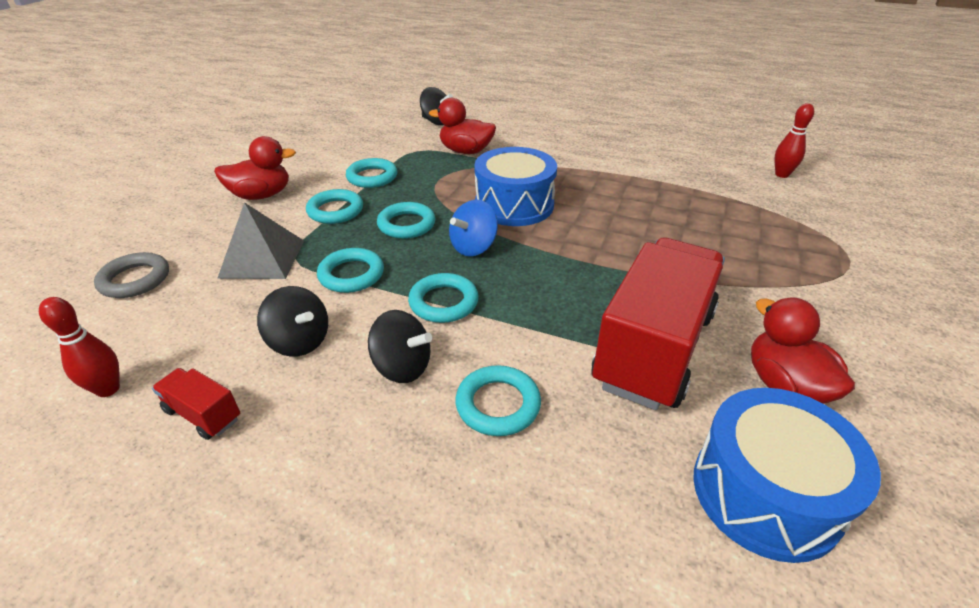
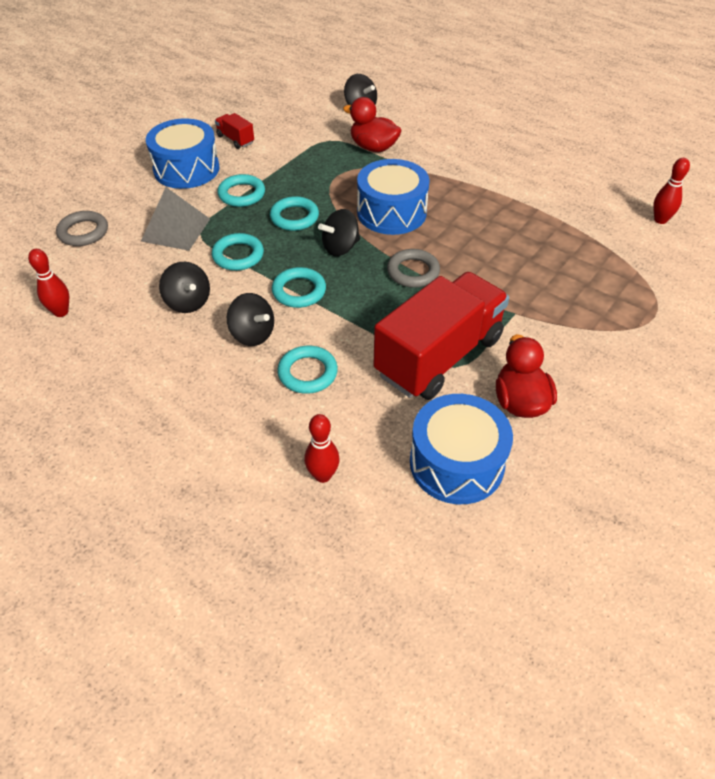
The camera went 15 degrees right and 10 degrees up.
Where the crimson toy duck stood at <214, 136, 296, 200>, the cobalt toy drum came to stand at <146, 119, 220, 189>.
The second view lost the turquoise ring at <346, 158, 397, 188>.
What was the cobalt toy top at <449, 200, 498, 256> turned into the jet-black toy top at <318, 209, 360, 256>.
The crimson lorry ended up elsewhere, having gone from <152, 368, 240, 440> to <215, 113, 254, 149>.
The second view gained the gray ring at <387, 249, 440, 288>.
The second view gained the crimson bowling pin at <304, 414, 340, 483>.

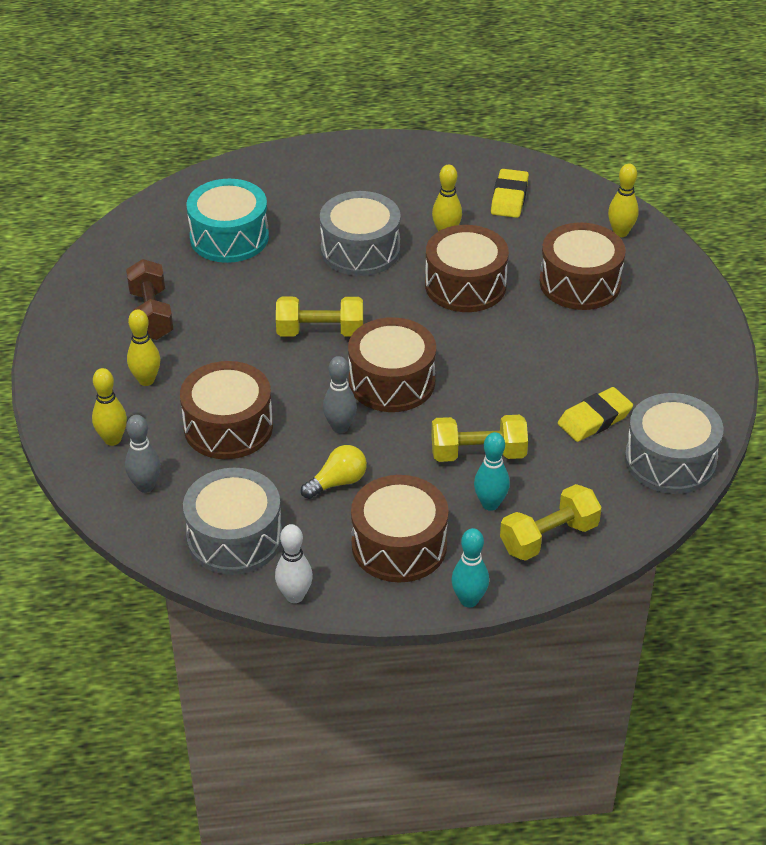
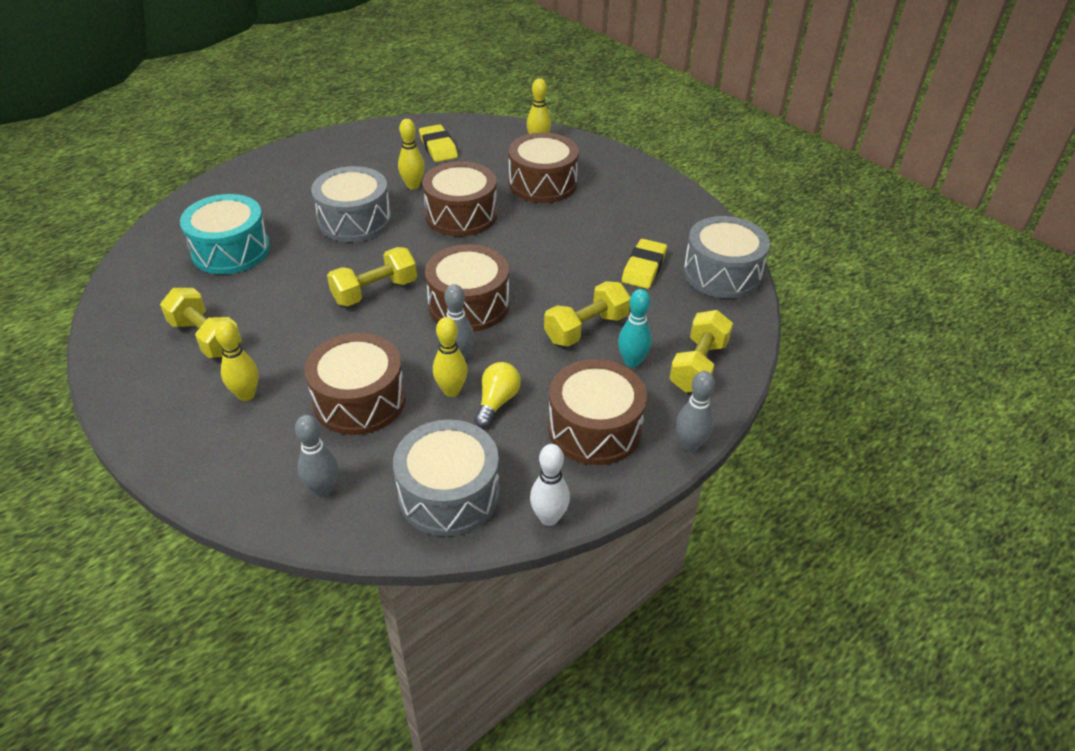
The camera went 35 degrees left and 0 degrees up.
What was the dark brown free weight at <126, 259, 173, 340> turned into the bright yellow free weight at <160, 288, 242, 358>.
The bright yellow bowling pin ended up elsewhere, having gone from <92, 368, 127, 446> to <433, 317, 468, 397>.
What was the turquoise bowling pin at <451, 528, 489, 608> turned into the gray bowling pin at <676, 371, 715, 451>.

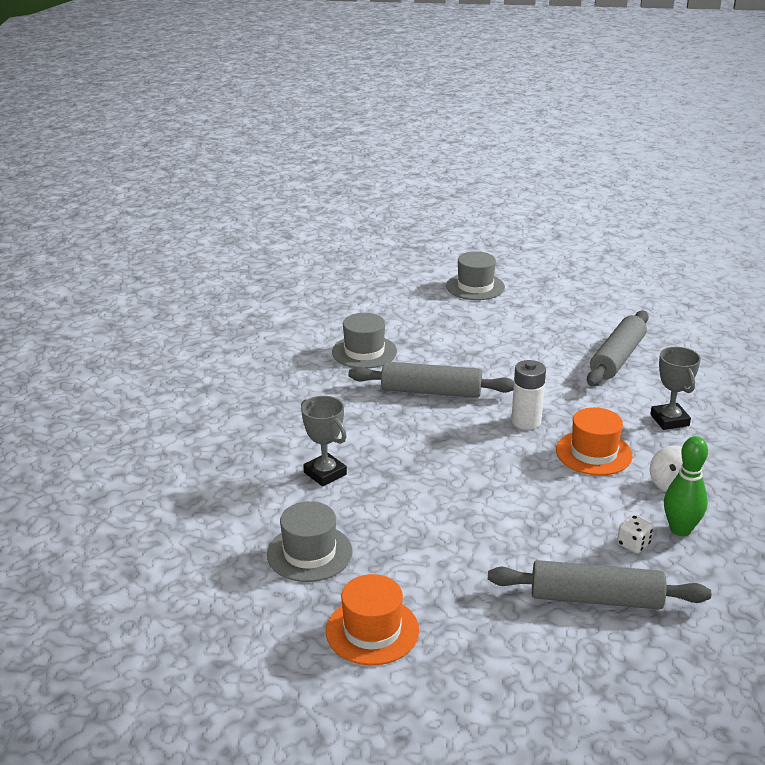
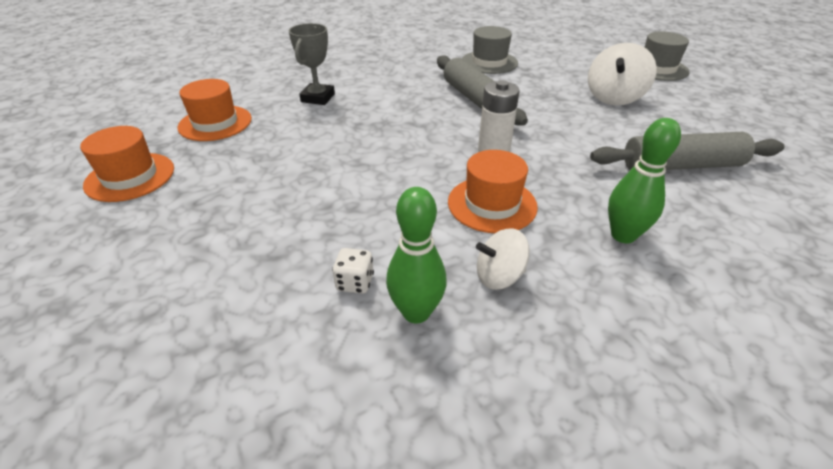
The camera went 55 degrees right and 10 degrees up.
Where the gray award cup stood at <650, 347, 701, 430>, the emerald bowling pin came to stand at <608, 118, 681, 243>.
What was the gray tall hat at <267, 501, 353, 582> turned into the bright orange tall hat at <178, 79, 252, 141>.
The second view lost the gray rolling pin at <488, 560, 711, 610>.
The second view gained the pure white toy top at <588, 43, 657, 106>.

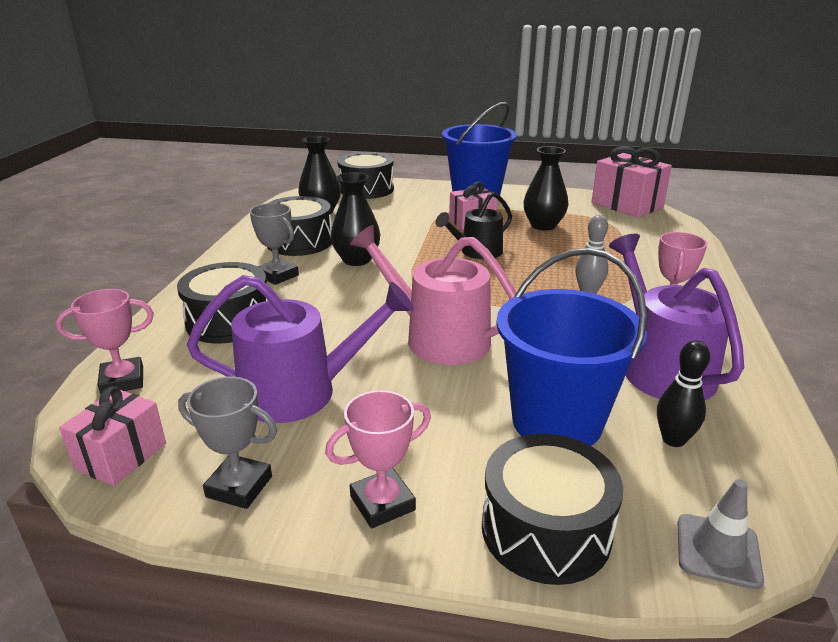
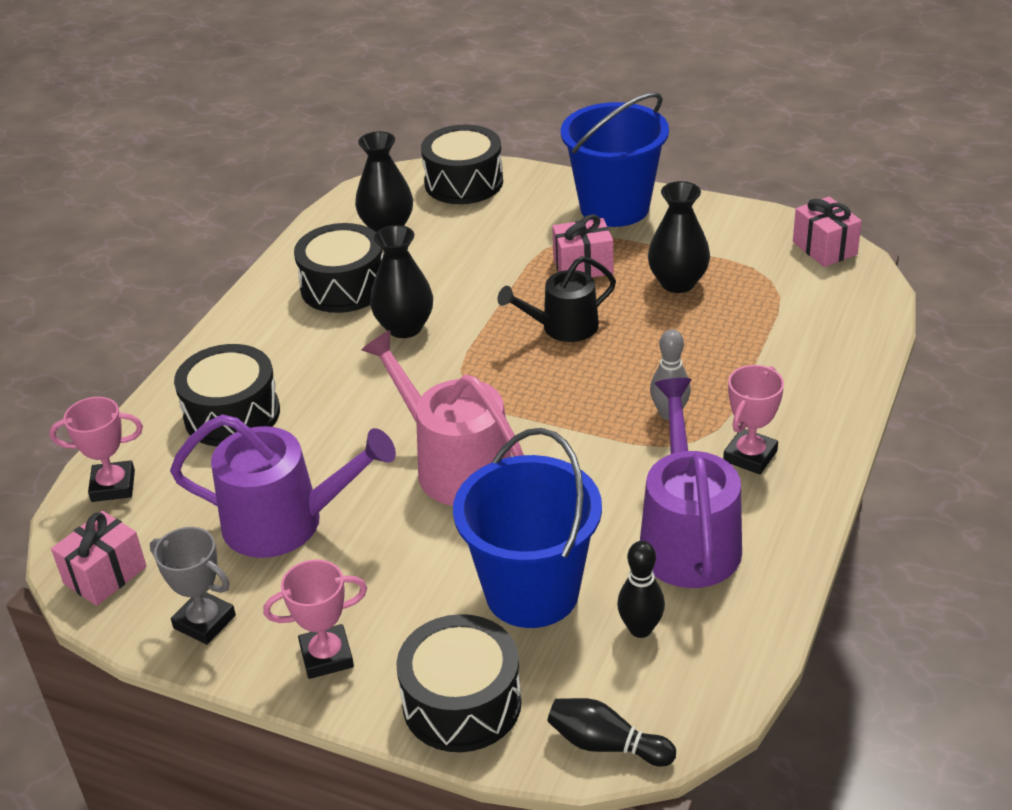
The camera went 15 degrees right and 10 degrees up.
The size of the rosy wrapped gift at <592, 146, 672, 218> changed by a factor of 0.64.
The second view lost the gray award cup at <250, 203, 299, 285>.
Where the gray road cone stood at <677, 479, 764, 590>, the jet-black bowling pin came to stand at <547, 698, 676, 767>.

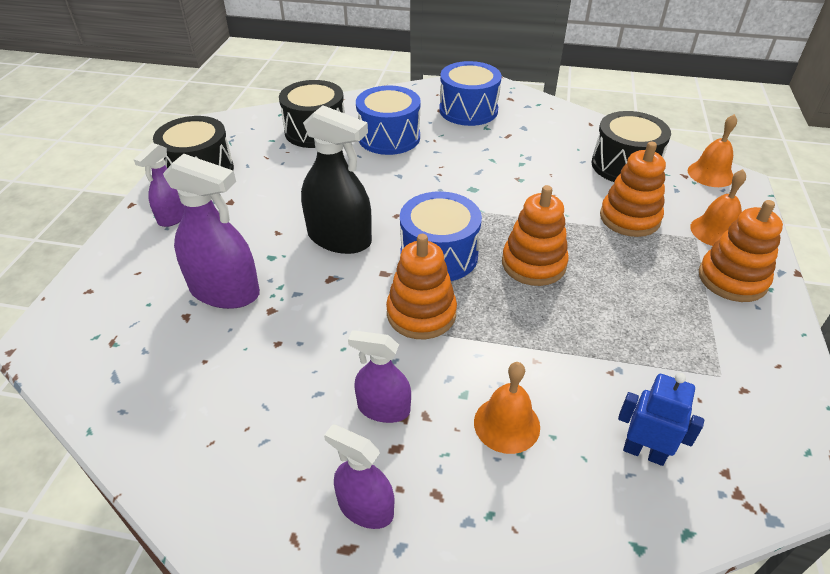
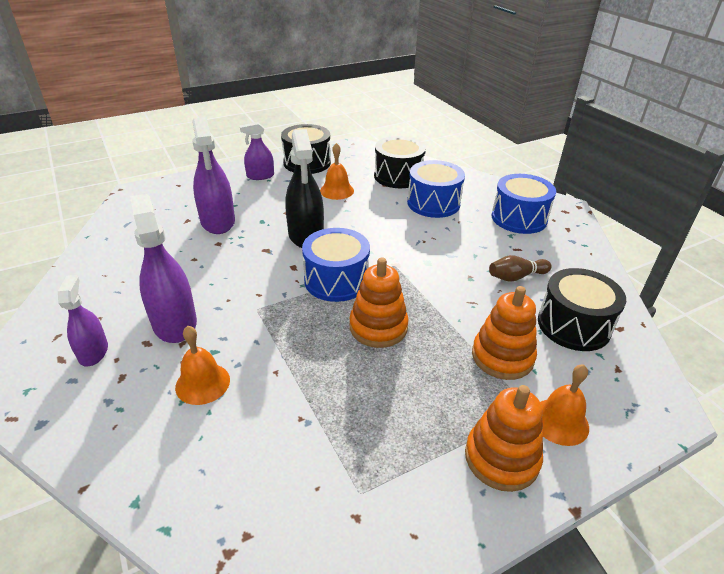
The camera went 50 degrees right and 5 degrees down.
The bright orange hand bell ended up elsewhere, having gone from <688, 114, 737, 187> to <320, 143, 354, 200>.
The second view lost the bright orange stacking toy at <386, 234, 457, 339>.
The size of the violet sprayer at <348, 330, 411, 423> changed by a factor of 1.67.
The second view lost the cobalt robot at <618, 373, 704, 466>.
The second view gained the dark brown bowling pin at <489, 255, 552, 282>.

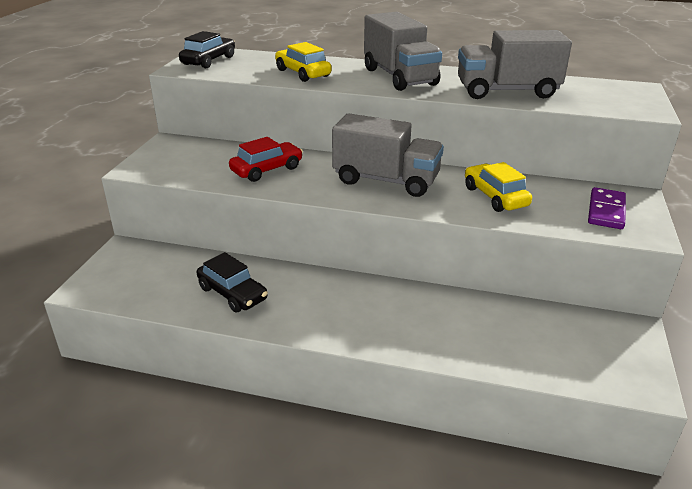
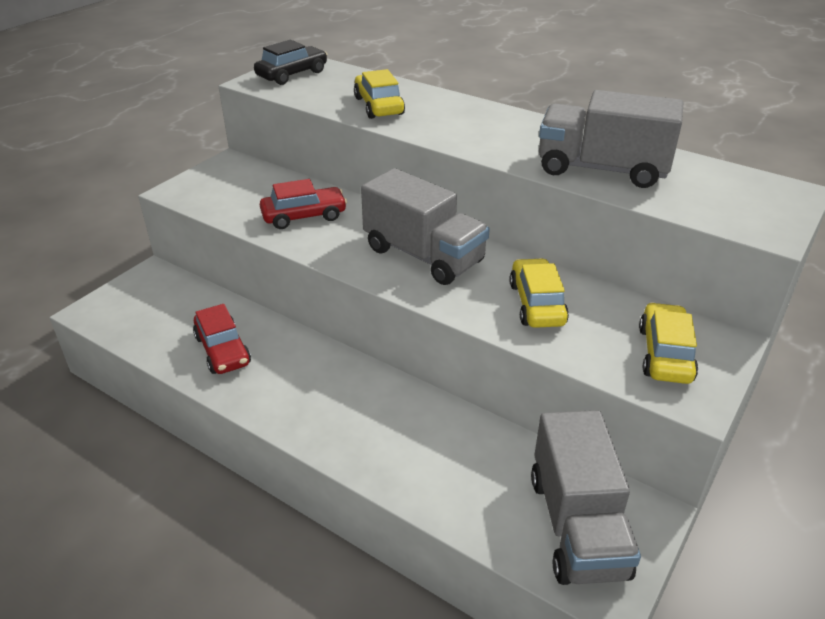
The camera went 20 degrees right and 5 degrees up.
The gray lorry ended up elsewhere, having gone from <364, 12, 442, 91> to <531, 410, 641, 585>.
Where the violet domino stood at <588, 187, 626, 229>, the bright yellow automobile came to stand at <639, 302, 698, 384>.
What was the jet-black automobile at <197, 252, 268, 313> turned into the crimson automobile at <193, 304, 251, 374>.

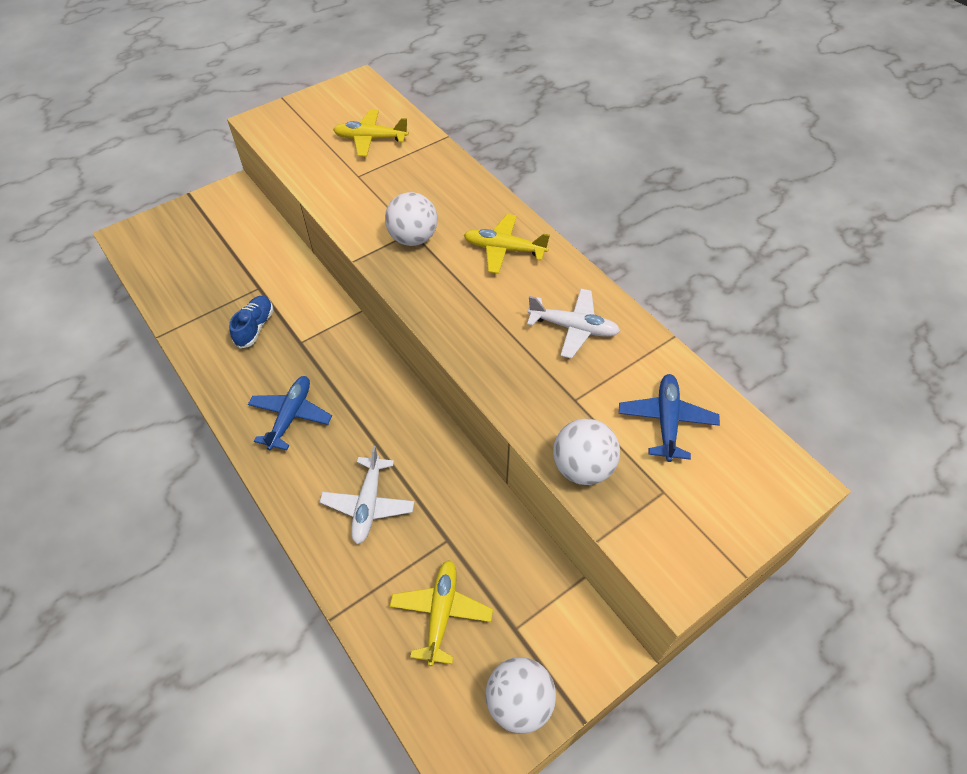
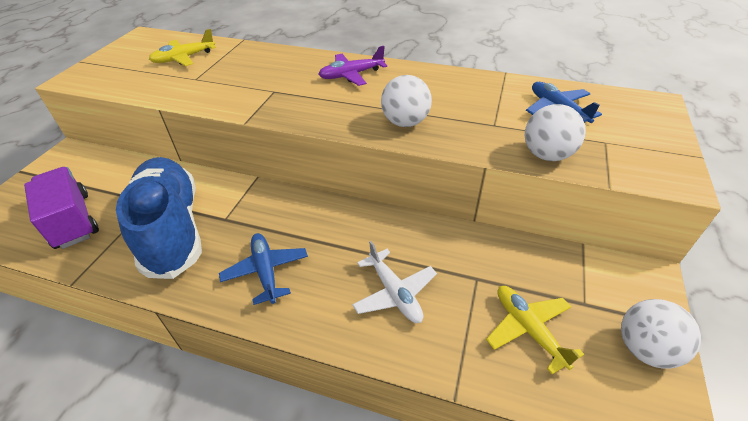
The camera went 35 degrees left and 10 degrees down.
The pure white sphere ended up elsewhere, having gone from <385, 192, 438, 246> to <381, 75, 432, 127>.
What was the bright yellow aeroplane at <464, 214, 550, 274> turned into the violet aeroplane at <318, 46, 387, 86>.
The second view lost the pure white aeroplane at <527, 289, 620, 359>.
The size of the cobalt shoe at <229, 296, 273, 348> changed by a factor of 2.42.
The second view gained the violet lorry at <24, 167, 99, 249>.

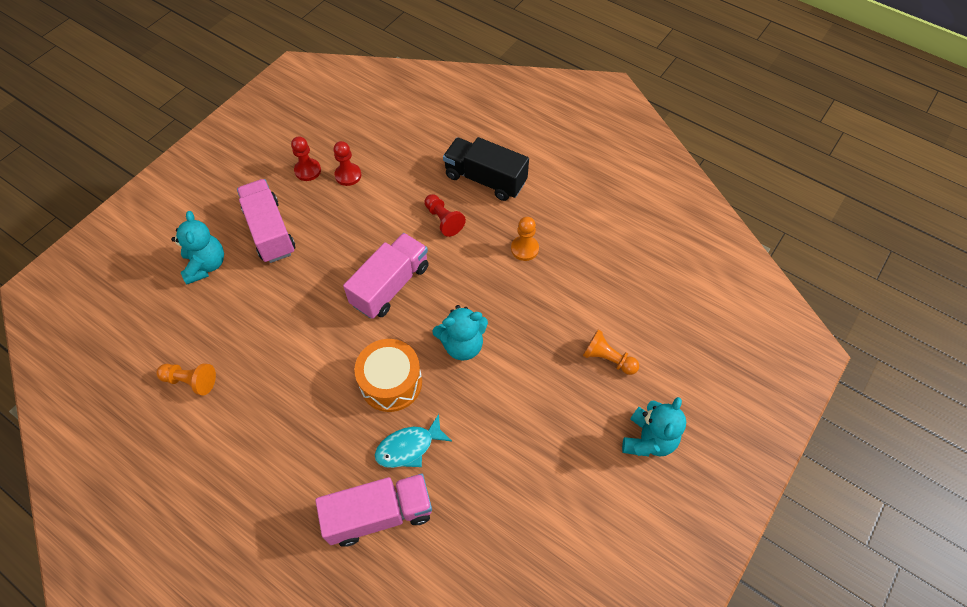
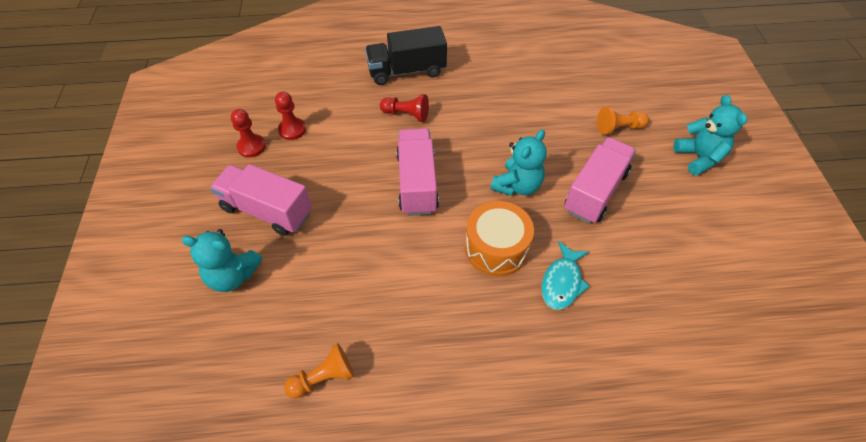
The camera went 40 degrees left and 5 degrees down.
The turquoise teddy bear at <171, 211, 224, 284> ended up facing another way, 150 degrees clockwise from before.
The second view lost the bright orange pawn at <511, 217, 539, 261>.
The rosy lorry ended up elsewhere, having gone from <315, 474, 432, 547> to <564, 137, 636, 224>.

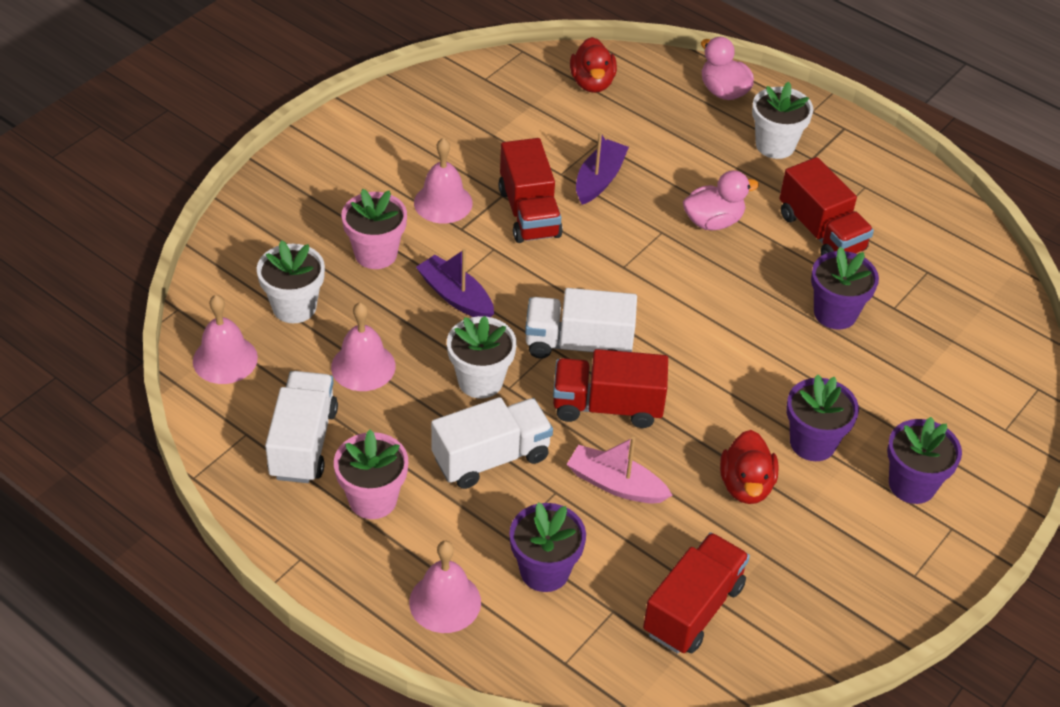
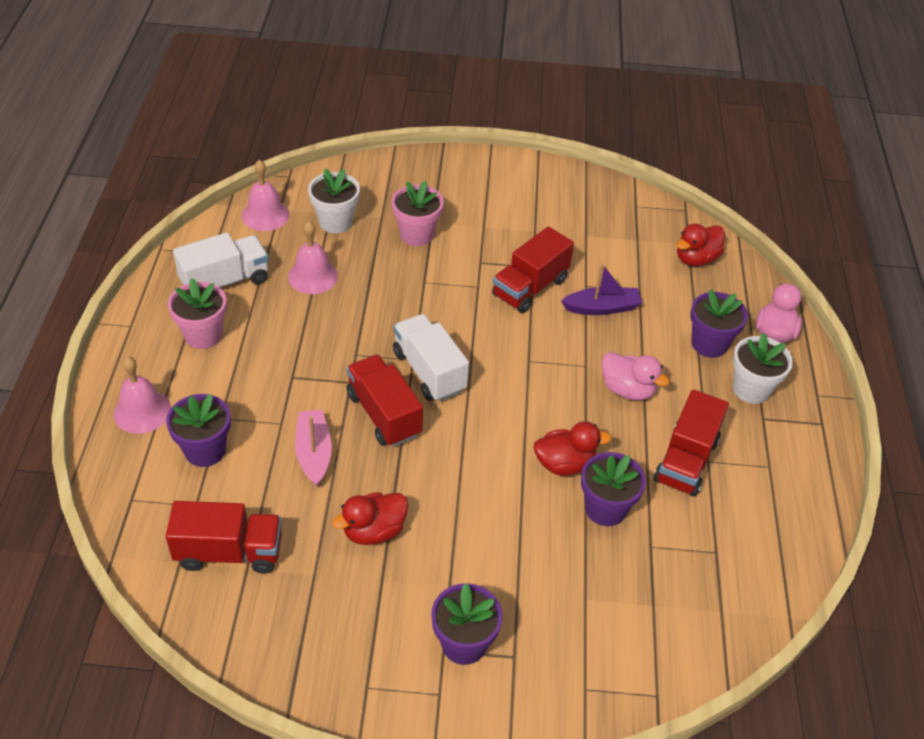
The camera went 55 degrees right and 0 degrees up.
The second view lost the rosy hand bell at <414, 138, 473, 223>.
The second view lost the violet toy boat at <416, 249, 494, 317>.
The second view lost the pure white potted plant at <447, 316, 517, 398>.
The violet potted plant ended up elsewhere, having gone from <787, 374, 859, 461> to <690, 289, 748, 358>.
The second view lost the pure white lorry at <431, 397, 553, 489>.
The second view gained the crimson toy duck at <533, 421, 612, 476>.

